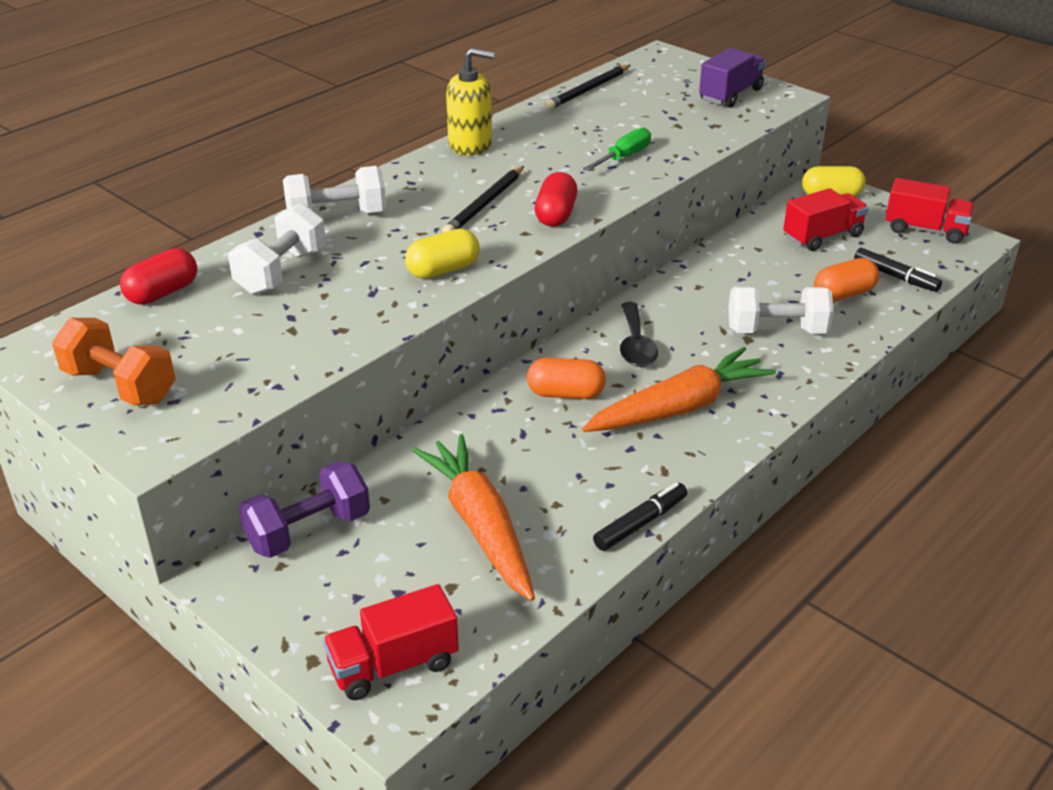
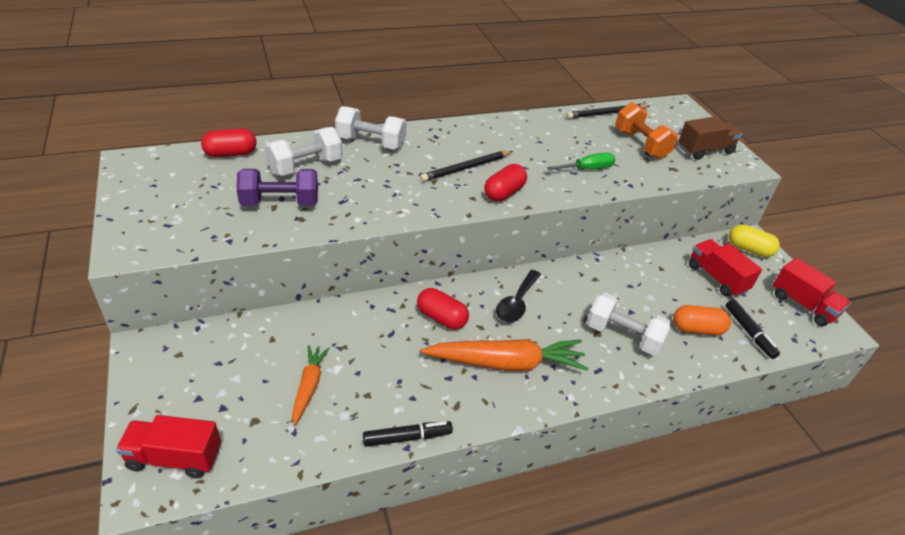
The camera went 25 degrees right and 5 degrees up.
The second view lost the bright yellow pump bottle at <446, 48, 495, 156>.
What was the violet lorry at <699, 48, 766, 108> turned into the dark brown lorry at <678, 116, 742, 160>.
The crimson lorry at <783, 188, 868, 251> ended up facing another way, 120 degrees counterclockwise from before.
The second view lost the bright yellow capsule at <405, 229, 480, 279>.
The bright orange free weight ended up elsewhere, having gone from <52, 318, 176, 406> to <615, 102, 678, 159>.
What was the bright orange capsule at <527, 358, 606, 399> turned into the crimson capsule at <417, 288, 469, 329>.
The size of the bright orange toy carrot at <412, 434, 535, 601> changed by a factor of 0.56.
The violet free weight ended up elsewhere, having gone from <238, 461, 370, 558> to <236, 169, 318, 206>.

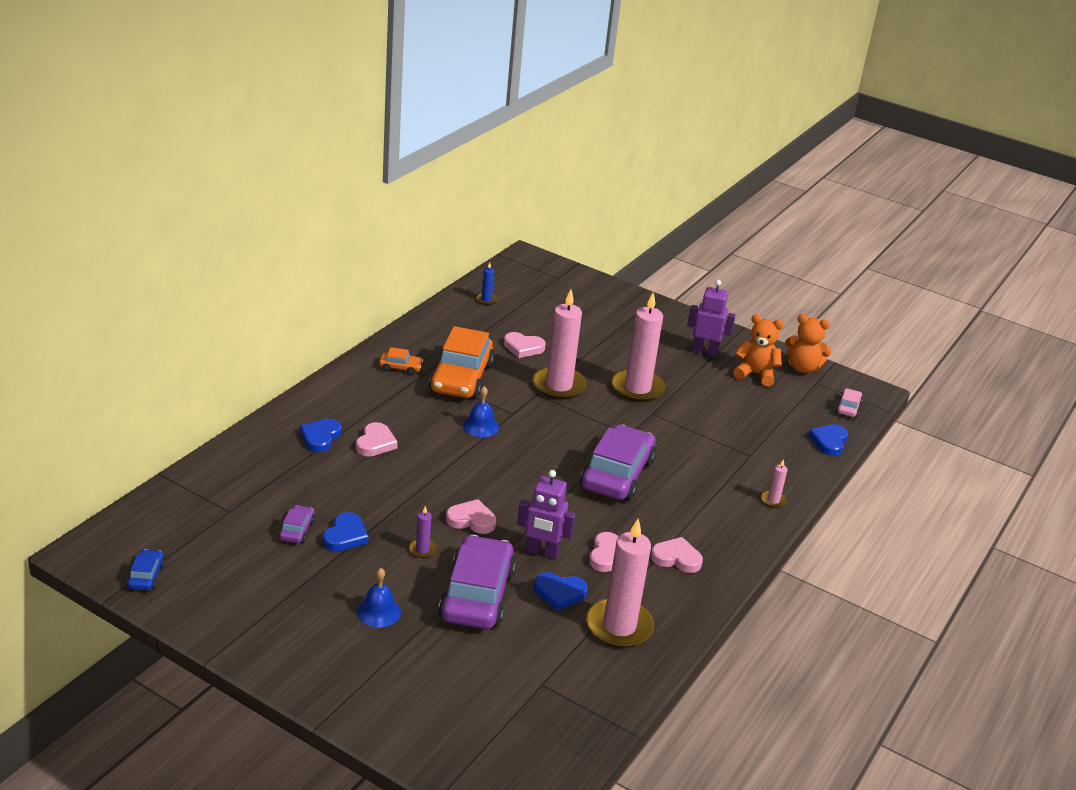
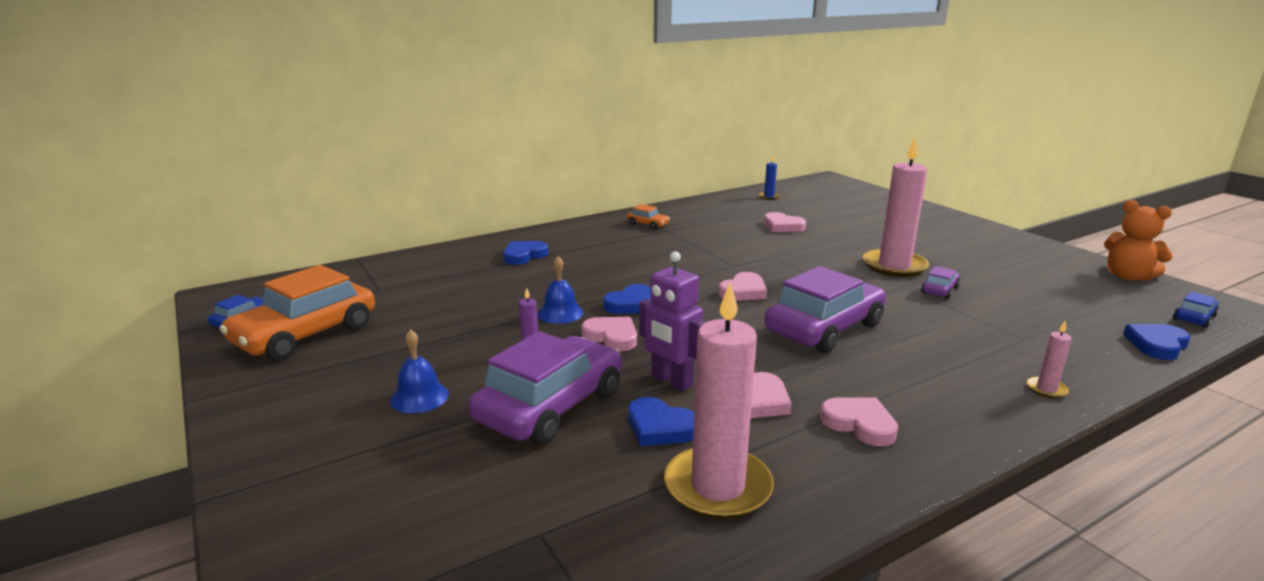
The camera went 30 degrees right and 10 degrees down.
The second view lost the violet robot at <687, 280, 735, 357>.
The second view lost the rosy candle at <533, 289, 587, 399>.
The second view lost the bright orange teddy bear at <733, 314, 784, 387>.
The bright orange automobile ended up elsewhere, having gone from <429, 326, 495, 399> to <219, 265, 375, 361>.
The cobalt hand bell ended up elsewhere, having gone from <463, 386, 499, 437> to <537, 256, 584, 324>.
What was the rosy automobile at <836, 388, 863, 418> turned into the cobalt automobile at <1173, 292, 1219, 328>.
The rosy heart ended up elsewhere, having gone from <356, 422, 398, 456> to <719, 272, 767, 301>.
The violet automobile ended up elsewhere, having gone from <279, 505, 315, 543> to <921, 266, 960, 299>.
The cobalt heart ended up elsewhere, having gone from <323, 512, 368, 551> to <603, 284, 651, 314>.

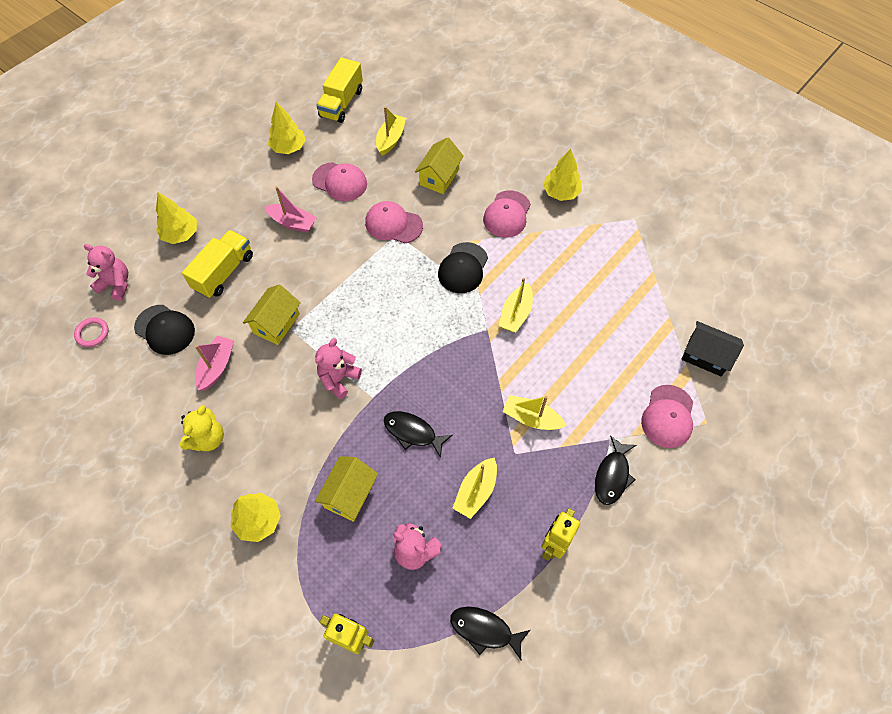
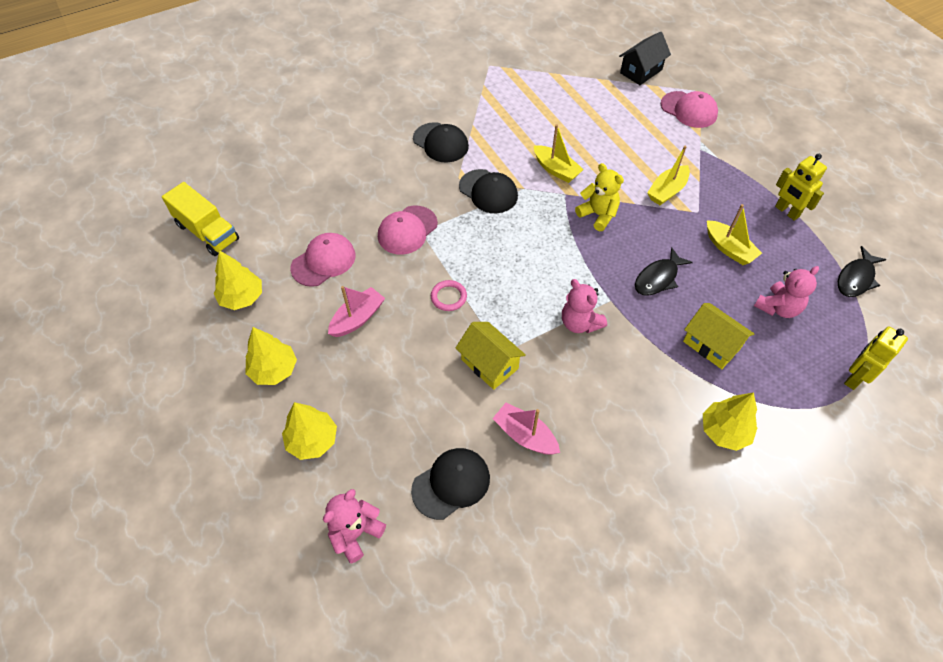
The camera went 70 degrees left and 5 degrees down.
The second view lost the bright yellow toy boat at <376, 106, 406, 156>.
The second view lost the bright yellow cottage at <415, 137, 464, 194>.
The bright yellow tree ended up elsewhere, having gone from <543, 149, 582, 201> to <245, 327, 297, 385>.
What was the rosy cap at <483, 190, 531, 238> turned into the jet-black cap at <413, 122, 469, 163>.
The second view lost the bright yellow lorry at <182, 230, 253, 298>.
The rosy ring ended up elsewhere, having gone from <74, 317, 109, 347> to <431, 280, 467, 311>.
The bright yellow teddy bear ended up elsewhere, having gone from <180, 405, 224, 451> to <575, 163, 624, 231>.
The second view lost the jet-black toy fish at <595, 435, 636, 505>.

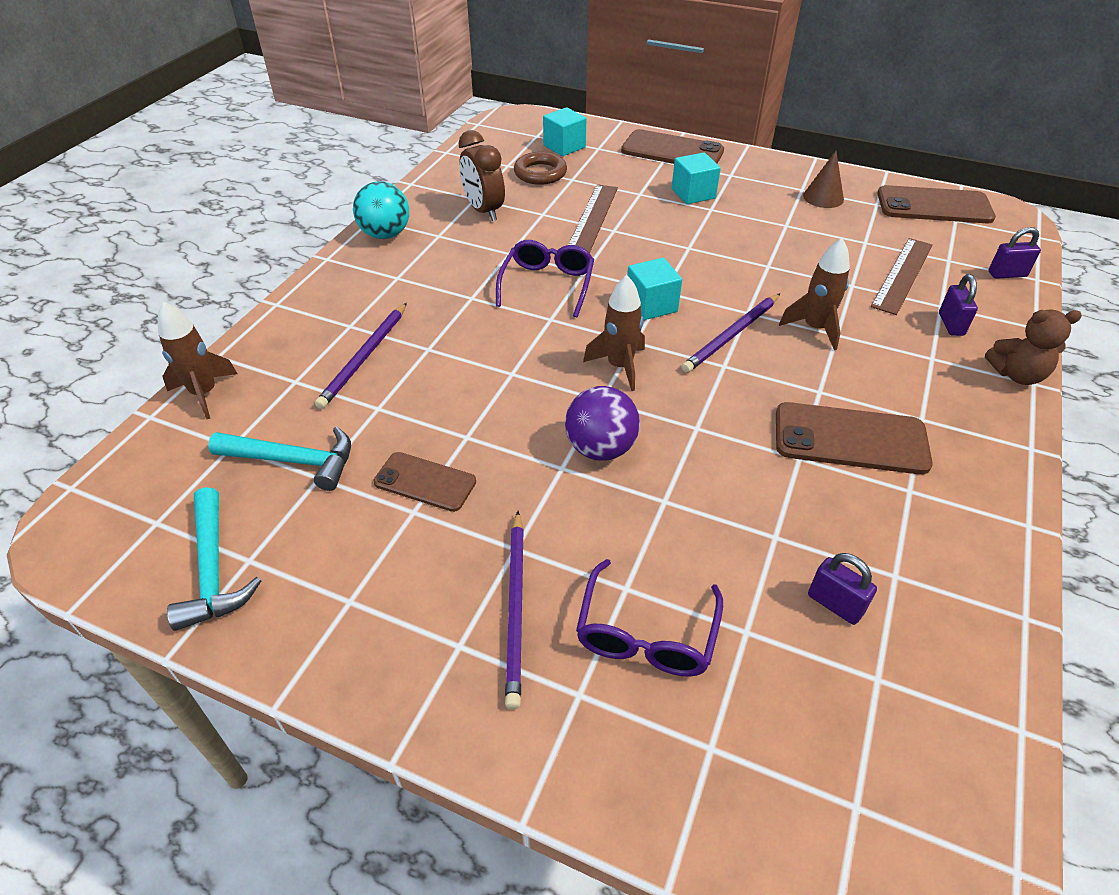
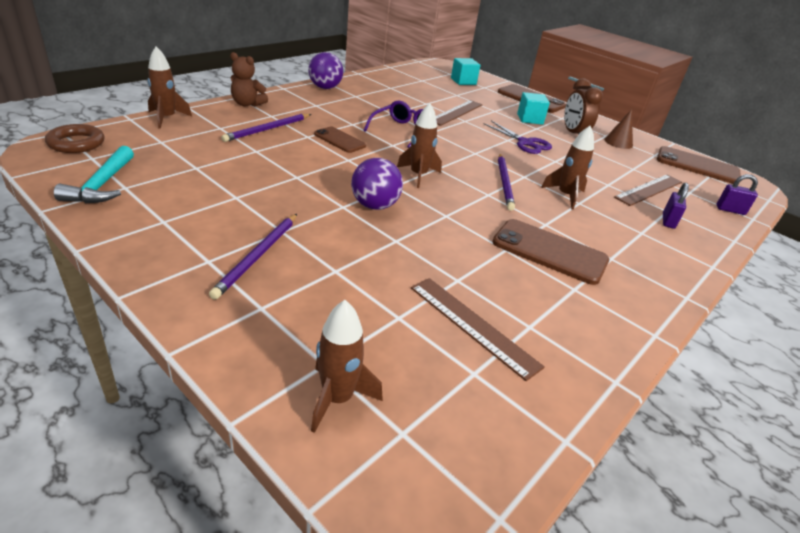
The camera went 15 degrees right and 10 degrees down.
The dark brown bedside clock ended up elsewhere, having gone from <458, 130, 505, 221> to <564, 79, 603, 135>.
The dark brown ring ended up elsewhere, having gone from <514, 152, 567, 185> to <45, 124, 104, 153>.
What was the turquoise sphere at <353, 181, 409, 239> turned into the violet sphere at <308, 52, 343, 89>.
The second view lost the turquoise cube at <627, 258, 682, 320>.
The violet lead pencil at <682, 294, 780, 373> ended up facing another way, 60 degrees counterclockwise from before.
The dark brown teddy bear ended up elsewhere, having gone from <985, 309, 1082, 385> to <230, 52, 268, 107>.
The second view lost the turquoise claw hammer at <208, 427, 351, 491>.
The dark brown phone ended up elsewhere, having gone from <374, 452, 476, 512> to <314, 126, 366, 153>.
Where the violet lock stood at <808, 553, 877, 625>, the dark brown straightedge came to stand at <411, 278, 545, 381>.
The second view lost the violet eyeglasses at <576, 559, 723, 677>.
The second view gained the violet pair of scissors at <484, 121, 552, 154>.
The second view gained the dark brown spaceship at <311, 300, 383, 433>.

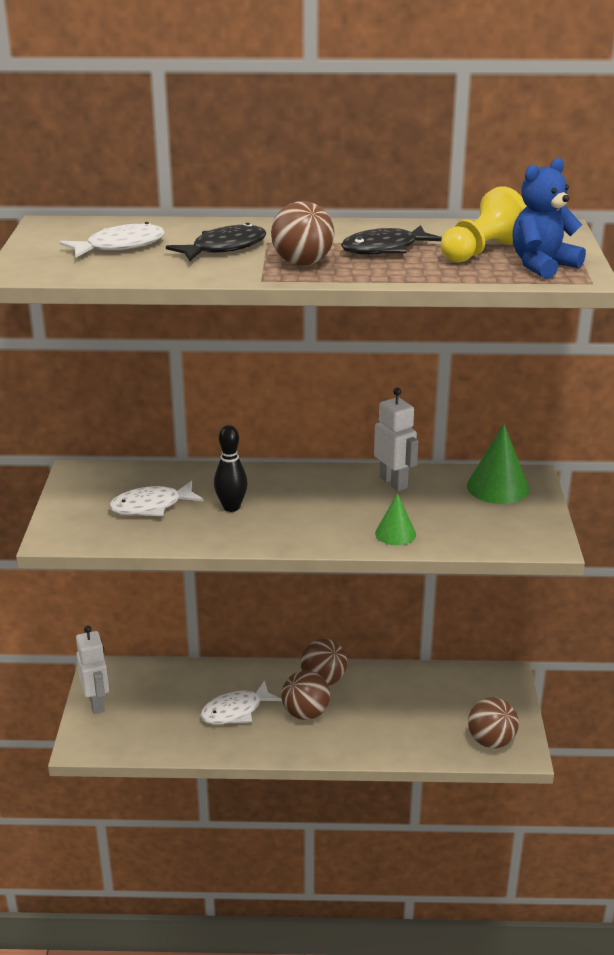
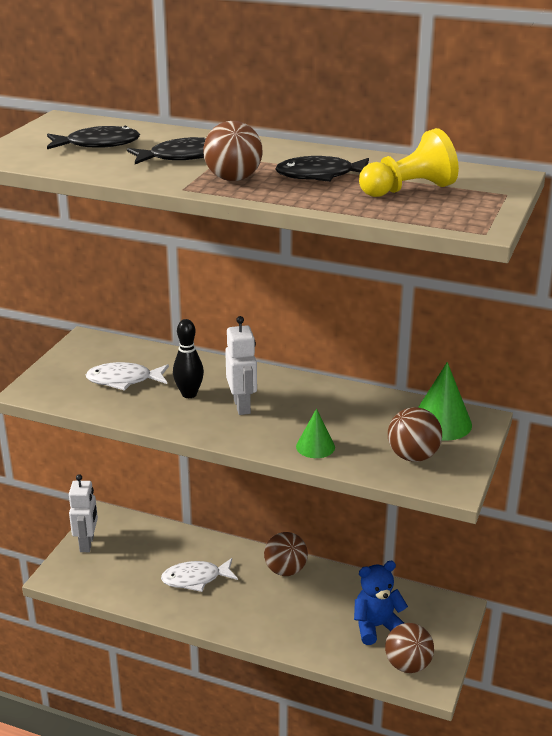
The camera went 20 degrees right and 0 degrees up.
The cobalt teddy bear ended up elsewhere, having gone from <512, 158, 586, 279> to <354, 561, 408, 645>.
What was the pure white toy fish at <59, 222, 165, 258> turned into the jet-black toy fish at <47, 126, 140, 149>.
The pure white robot ended up elsewhere, having gone from <374, 388, 418, 491> to <225, 316, 257, 415>.
The dark brown sphere ended up elsewhere, having gone from <282, 670, 330, 720> to <388, 407, 442, 462>.

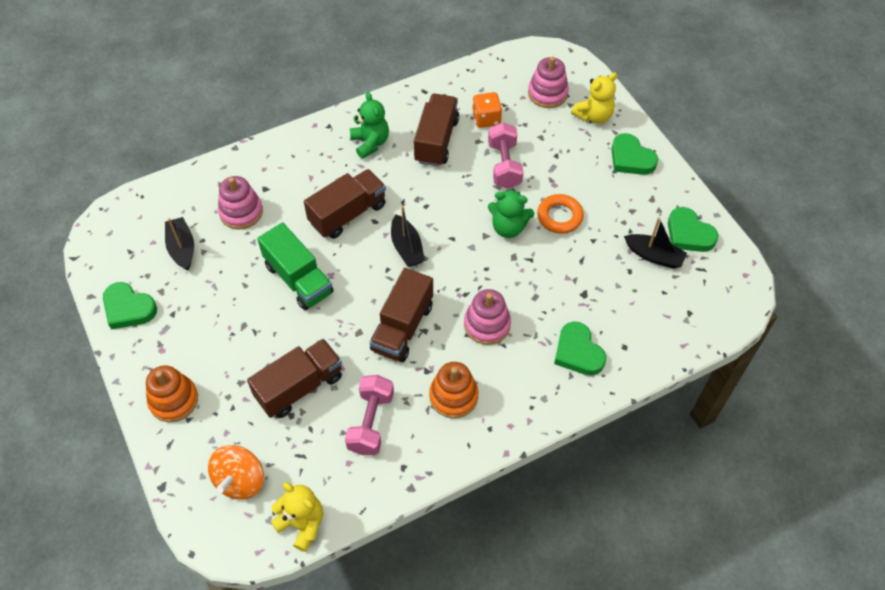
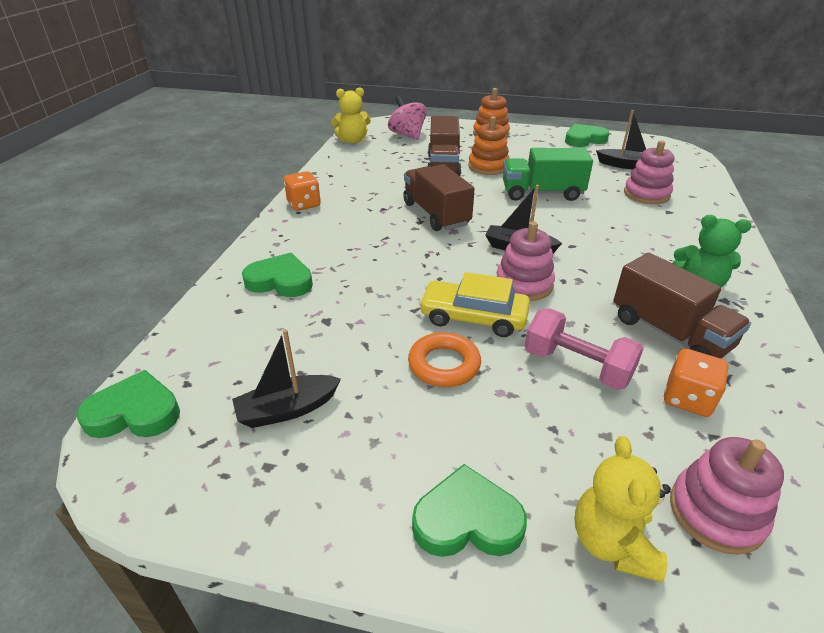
The camera went 130 degrees right and 20 degrees down.
The second view lost the dark brown lorry at <304, 169, 386, 239>.
Where the emerald teddy bear stood at <488, 189, 534, 238>, the bright yellow automobile came to stand at <419, 272, 530, 337>.
The emerald heart ended up elsewhere, having gone from <668, 207, 718, 252> to <76, 370, 180, 438>.
The rosy stacking toy ended up elsewhere, having gone from <464, 289, 511, 345> to <497, 221, 555, 301>.
The bright orange stacking toy ended up elsewhere, having gone from <429, 362, 478, 418> to <468, 116, 509, 175>.
The second view lost the rosy free weight at <345, 375, 394, 455>.
What was the bright orange toy top at <208, 445, 264, 500> turned into the rosy toy top at <388, 96, 427, 140>.
The second view gained the bright orange game die at <284, 171, 321, 211>.

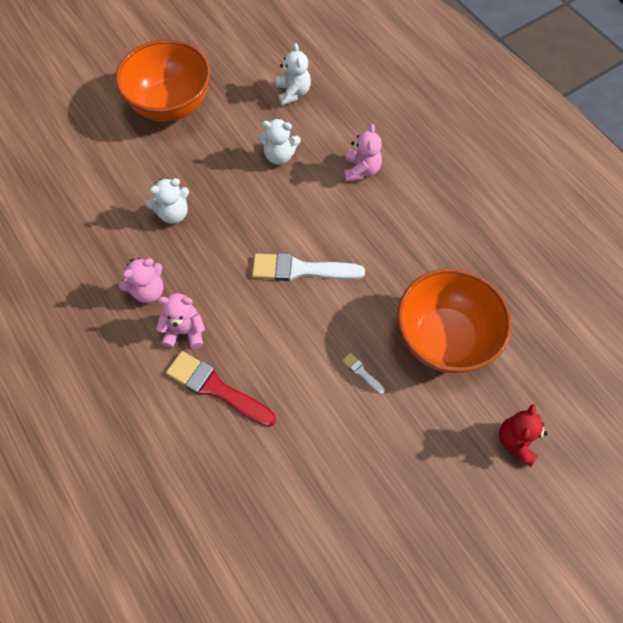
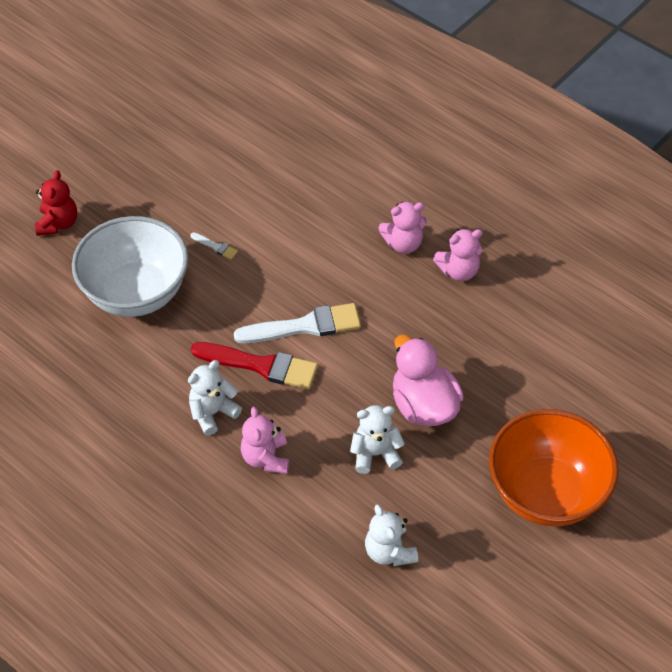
The camera went 165 degrees right and 10 degrees down.
The pure white teddy bear ended up elsewhere, having gone from <146, 178, 189, 224> to <188, 360, 242, 436>.
The rosy teddy bear at <119, 258, 163, 303> ended up facing another way, 150 degrees counterclockwise from before.
What was the bright orange bowl at <397, 268, 512, 373> turned into the pure white bowl at <72, 216, 189, 317>.
The crimson paintbrush ended up elsewhere, having gone from <166, 351, 276, 427> to <191, 342, 318, 389>.
The second view gained the rosy toy duck at <393, 335, 464, 426>.

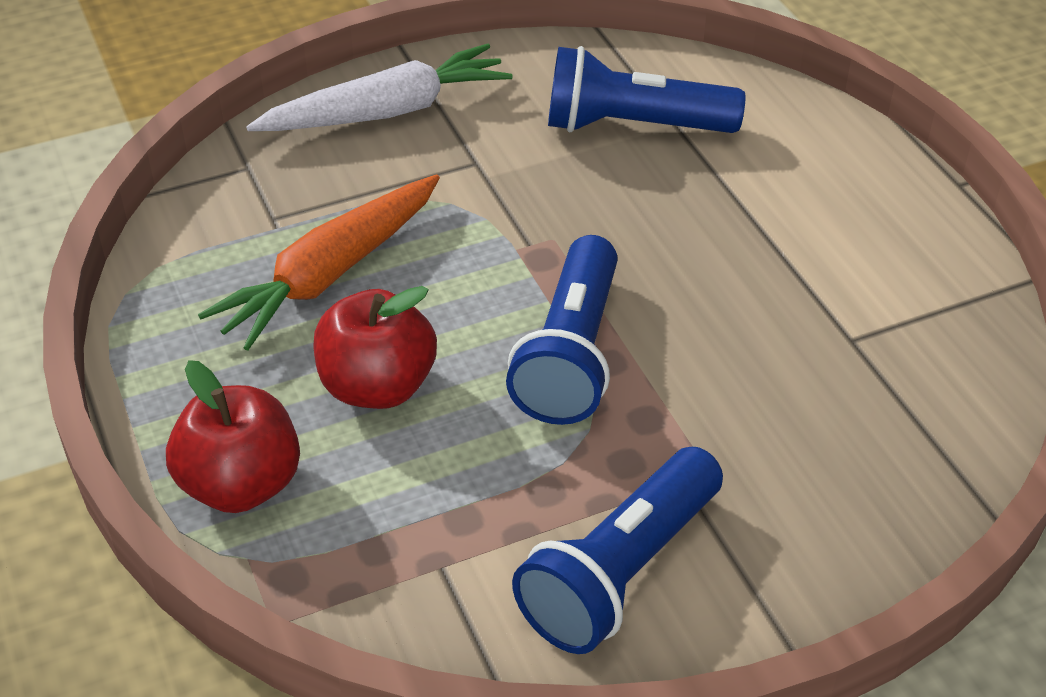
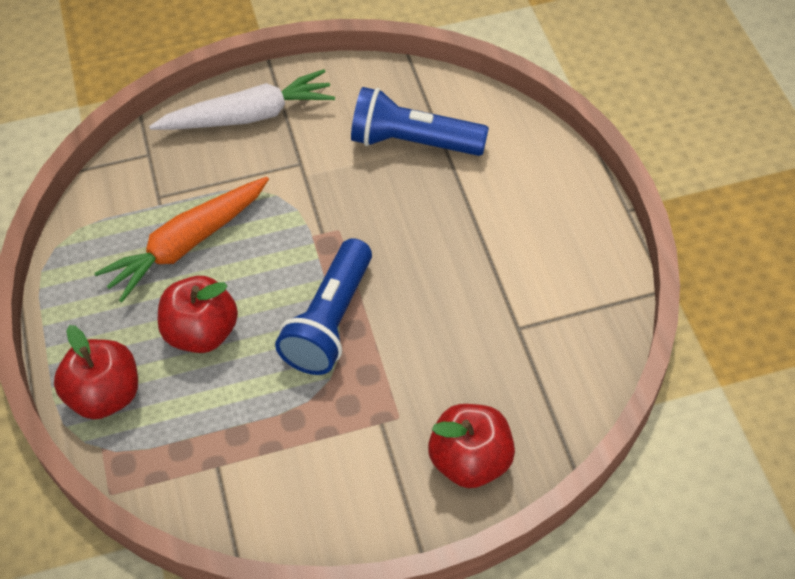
The camera went 10 degrees right and 10 degrees up.
The second view lost the cobalt flashlight at <512, 447, 723, 654>.
The second view gained the crimson apple fruit at <428, 404, 515, 488>.

